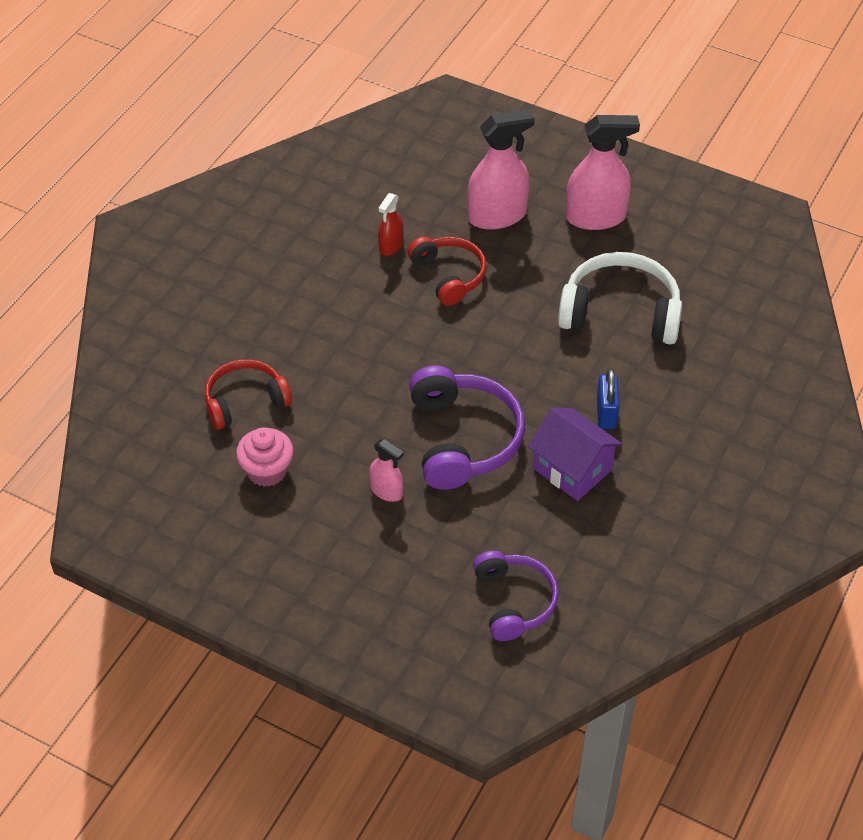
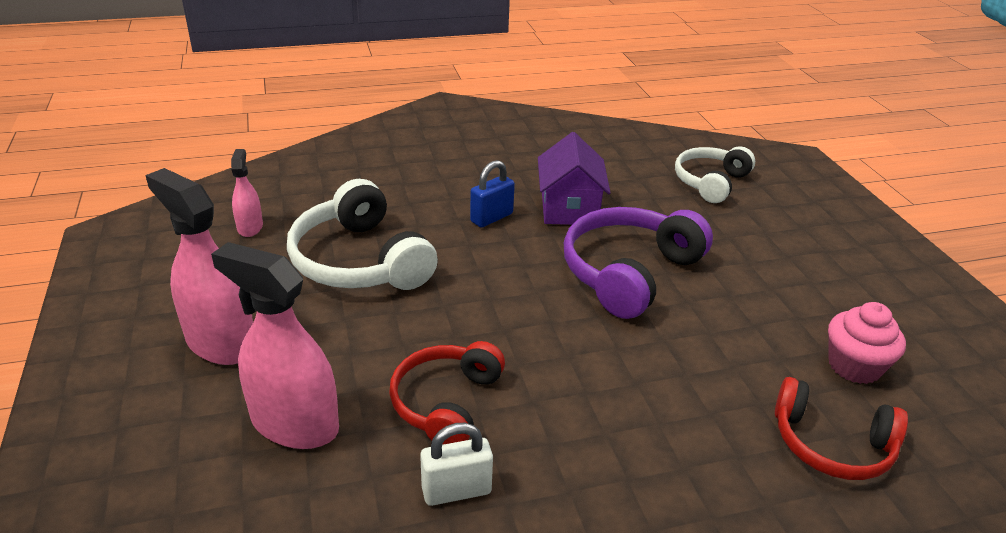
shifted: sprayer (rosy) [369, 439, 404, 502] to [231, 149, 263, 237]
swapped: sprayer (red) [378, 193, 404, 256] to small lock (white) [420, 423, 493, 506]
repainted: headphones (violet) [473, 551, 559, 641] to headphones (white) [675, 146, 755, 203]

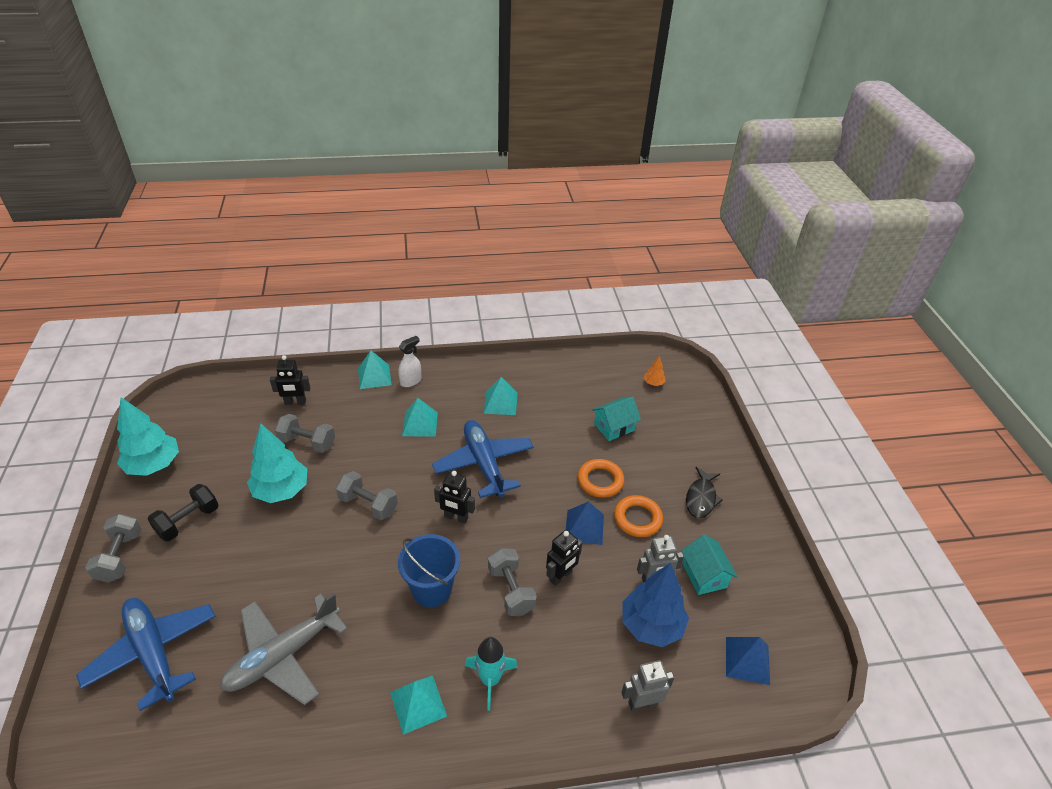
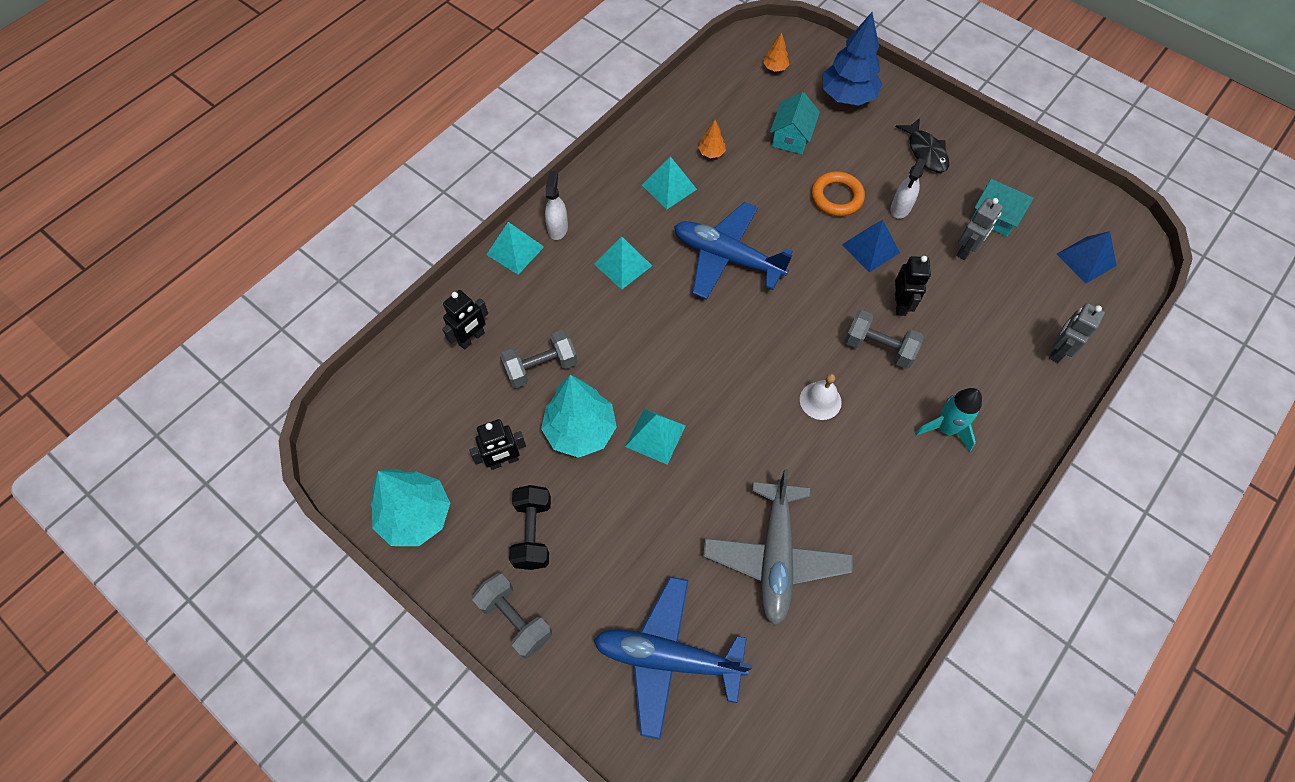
gone: hand weight (gray) [336, 471, 398, 520]
new: tree (orange-coloured) [698, 120, 726, 158]
shifted: robot (ebony) [434, 471, 475, 524] to [469, 419, 526, 470]; tree (royal blue) [622, 563, 689, 647] to [822, 12, 882, 106]; solid pyramid (aqua) [390, 676, 447, 735] to [625, 408, 686, 465]
swapped: ring (orange-coloured) [614, 495, 663, 537] to sprayer (white) [890, 158, 926, 218]; sand bucket (royal blue) [398, 534, 460, 607] to hand bell (white) [800, 373, 842, 420]

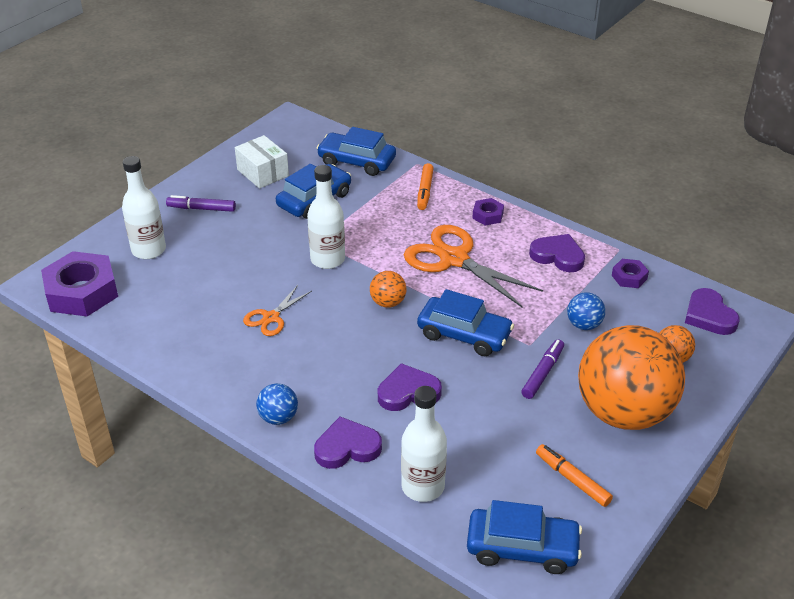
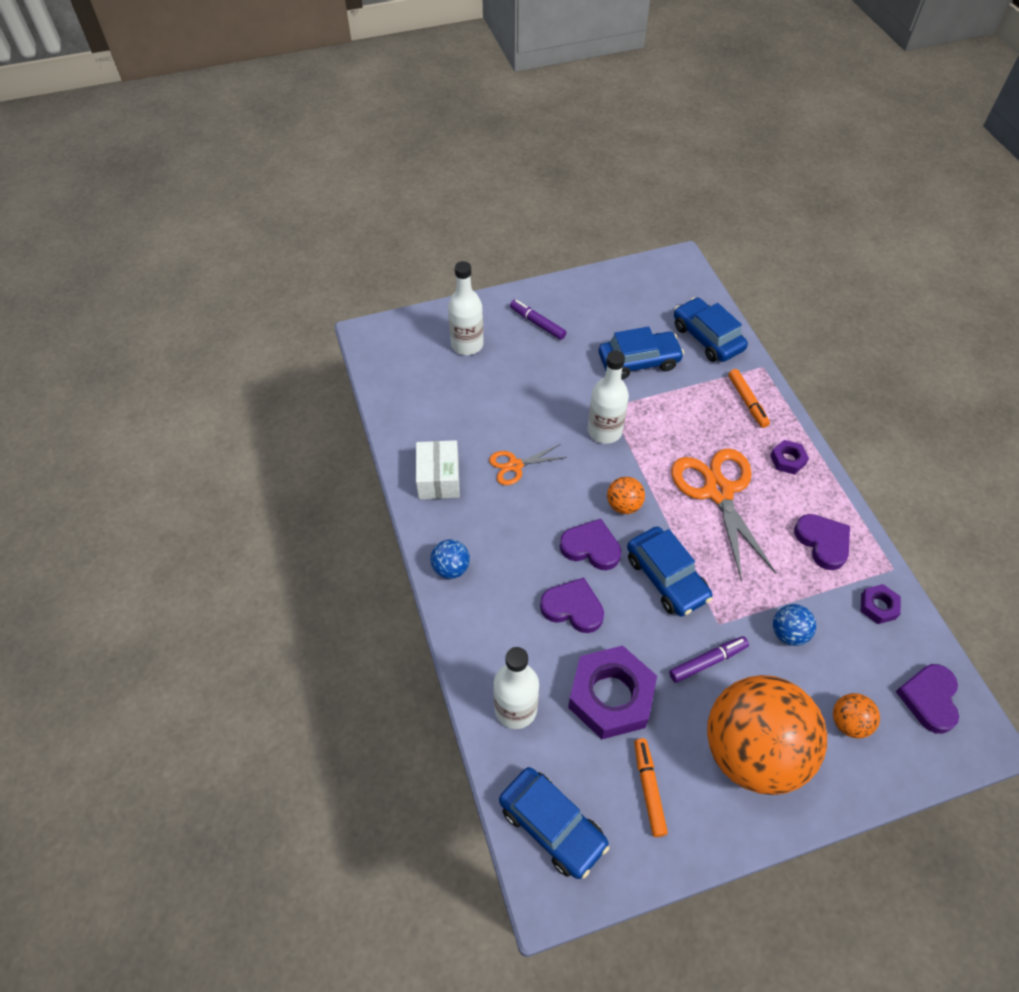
shifted: package (white) [235, 135, 289, 189] to [416, 440, 460, 499]; hex nut (violet) [41, 251, 118, 316] to [568, 646, 657, 739]; heart (violet) [314, 417, 382, 469] to [560, 519, 621, 570]
rotated: marker (orange-coloured) [417, 163, 434, 210] = [728, 369, 770, 428] 60 degrees counterclockwise

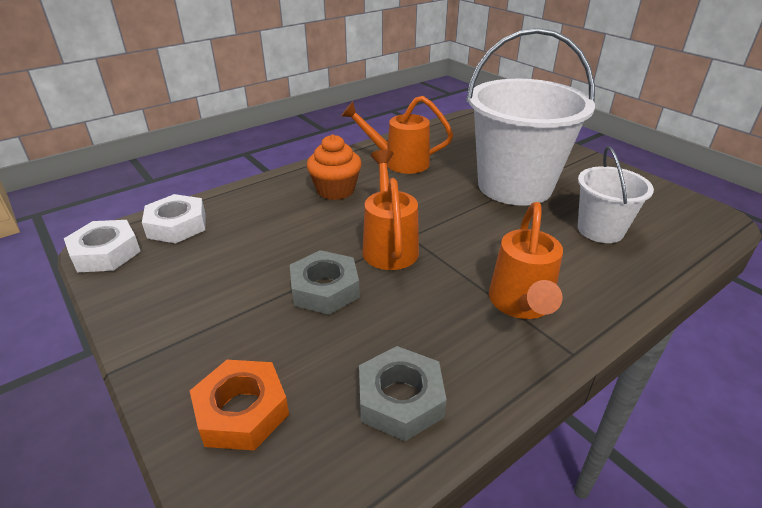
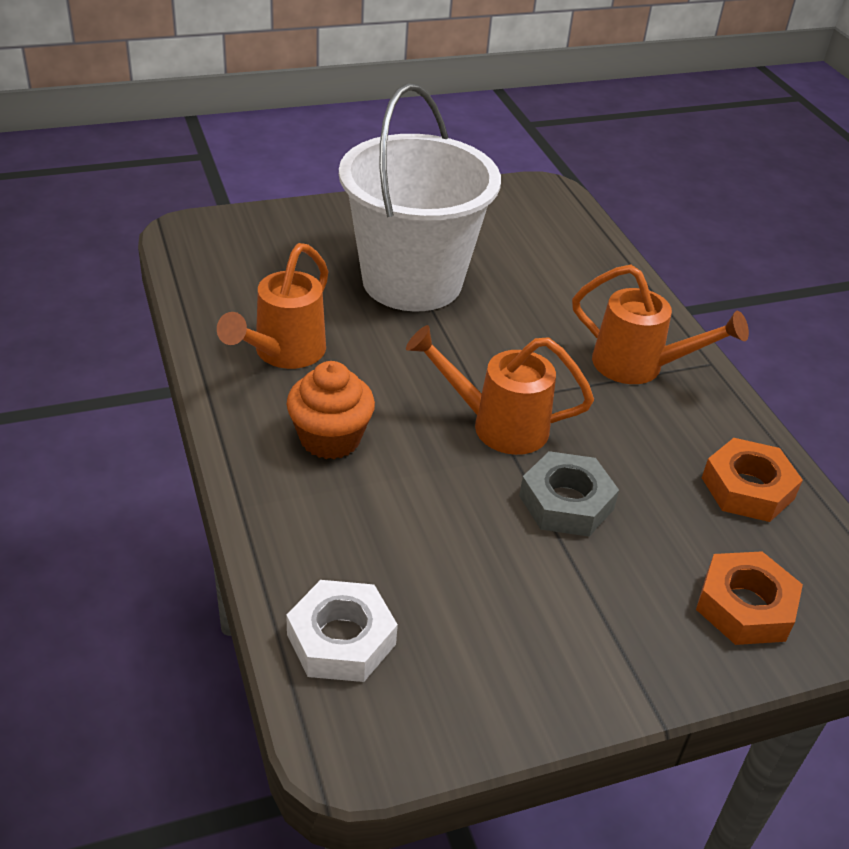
gone: sand bucket (white) [578, 146, 654, 243]; hex nut (white) [64, 220, 141, 272]
repainted: hex nut (gray) [359, 346, 447, 441] to hex nut (orange-coloured) [702, 438, 803, 522]

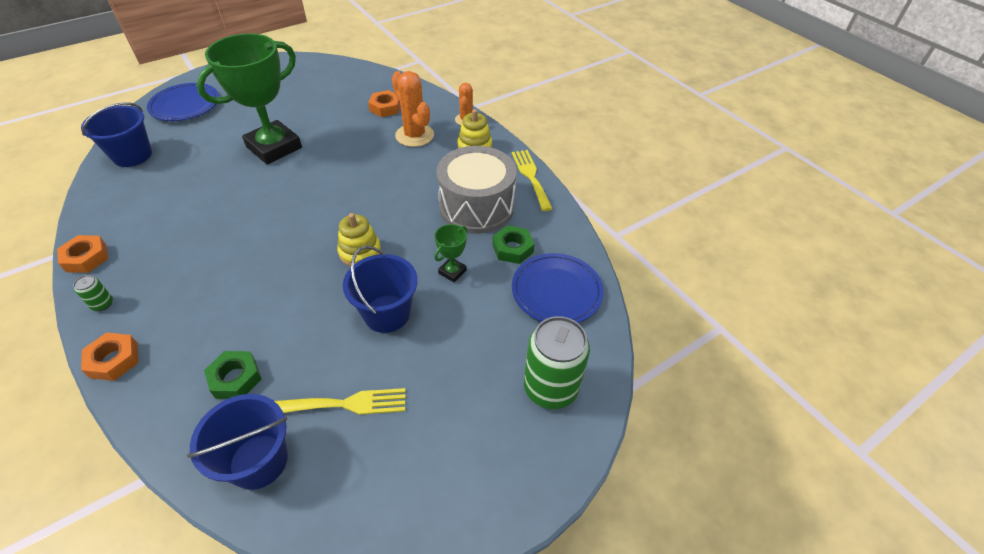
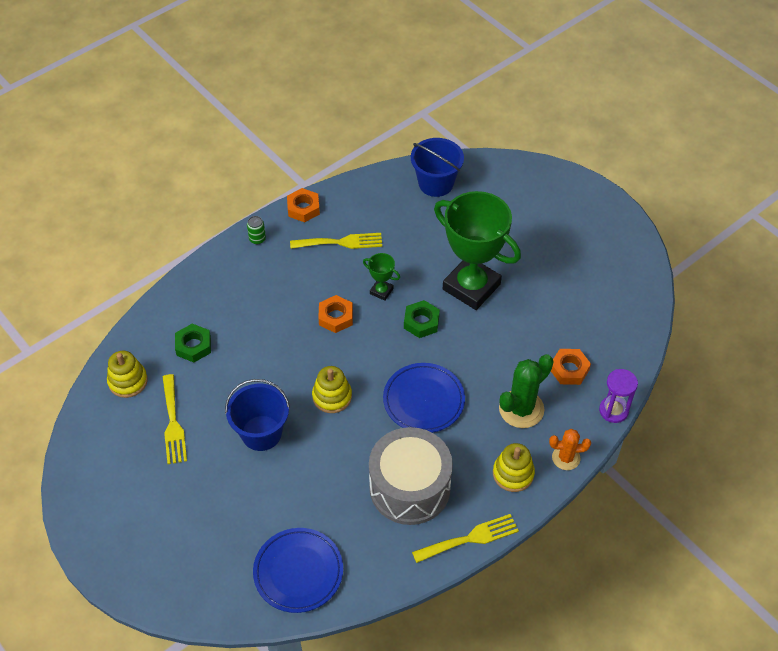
gone: tin (green) [524, 316, 590, 409]
new: dinner fork (bright yellow) [290, 233, 382, 249]; hourglass (violet) [599, 369, 638, 423]
shifted: dinner plate (royal blue) [147, 83, 219, 121] to [383, 363, 465, 433]; trophy (green) [434, 224, 467, 283] to [363, 253, 400, 301]; hex nut (green) [492, 225, 535, 264] to [404, 300, 440, 338]; hex nut (orange-coloured) [81, 332, 139, 381] to [318, 295, 353, 333]
swapped: sand bucket (royal blue) [187, 394, 288, 490] to stacking toy (bright yellow) [107, 351, 148, 398]
repainted: prickly plant (orange-coloured) [392, 71, 434, 147] to prickly plant (green) [499, 354, 553, 428]

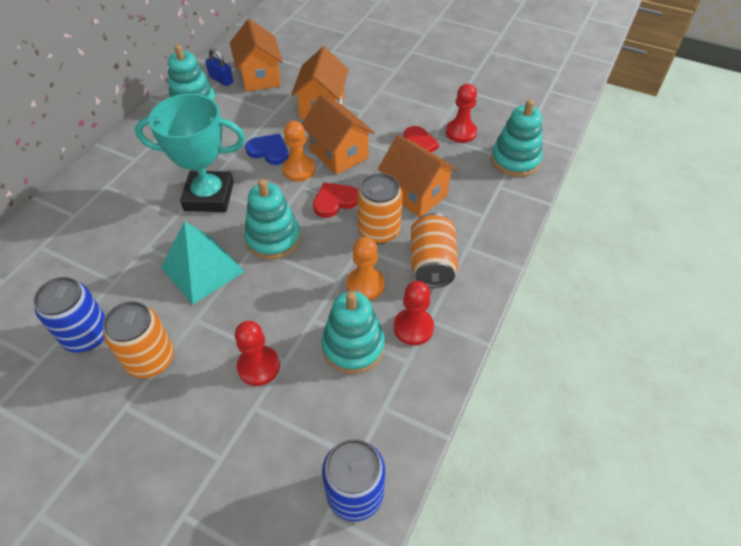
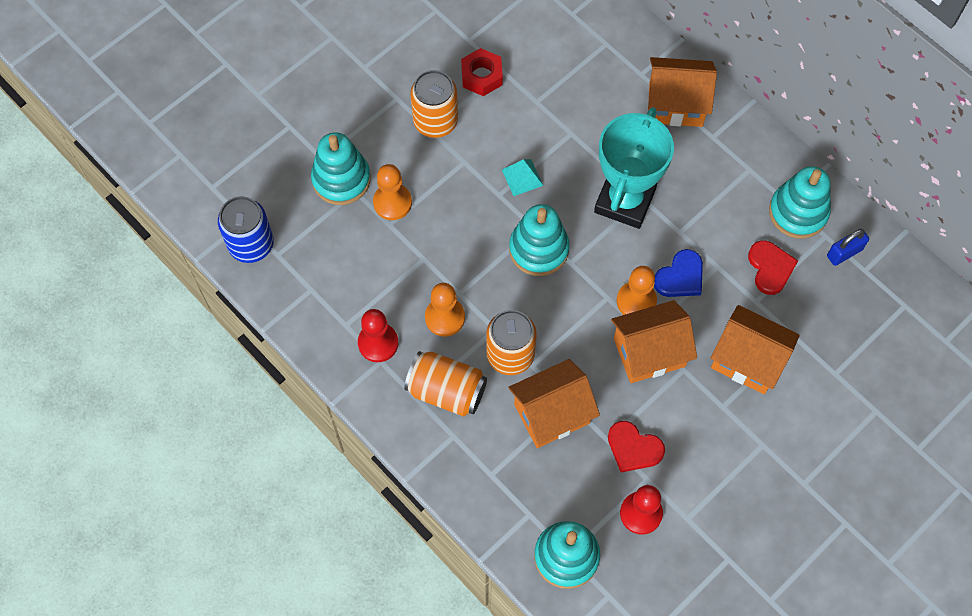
shifted: toy house (orange-coloured) [230, 19, 283, 92] to [648, 57, 717, 127]; heart (red) [313, 183, 358, 218] to [748, 240, 798, 295]; stacking toy (aqua) [321, 291, 385, 374] to [311, 132, 371, 205]
swapped: tin (royal blue) [33, 277, 105, 352] to hex nut (red) [461, 48, 503, 96]
repainted: chess pawn (red) [235, 321, 280, 386] to chess pawn (orange-coloured) [373, 164, 412, 220]
scaled: solid pyramid (aqua) [161, 221, 245, 305] = [502, 159, 543, 196] x0.52

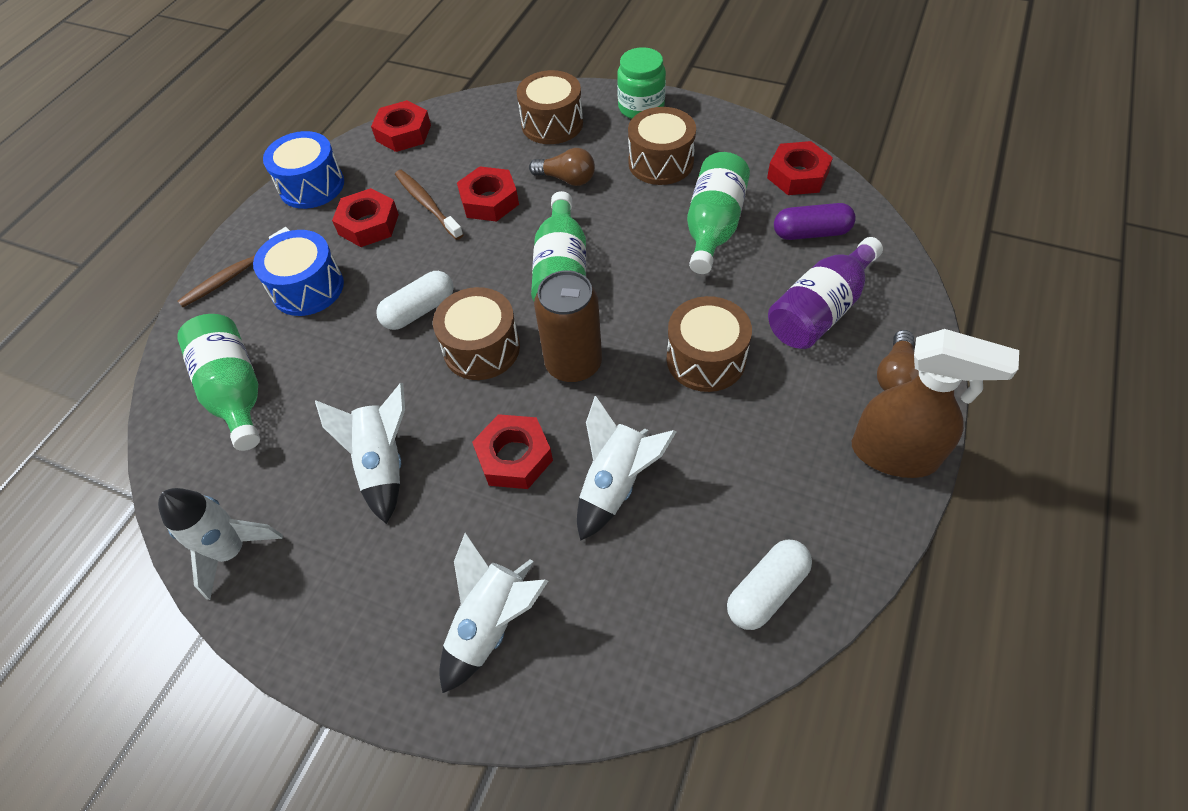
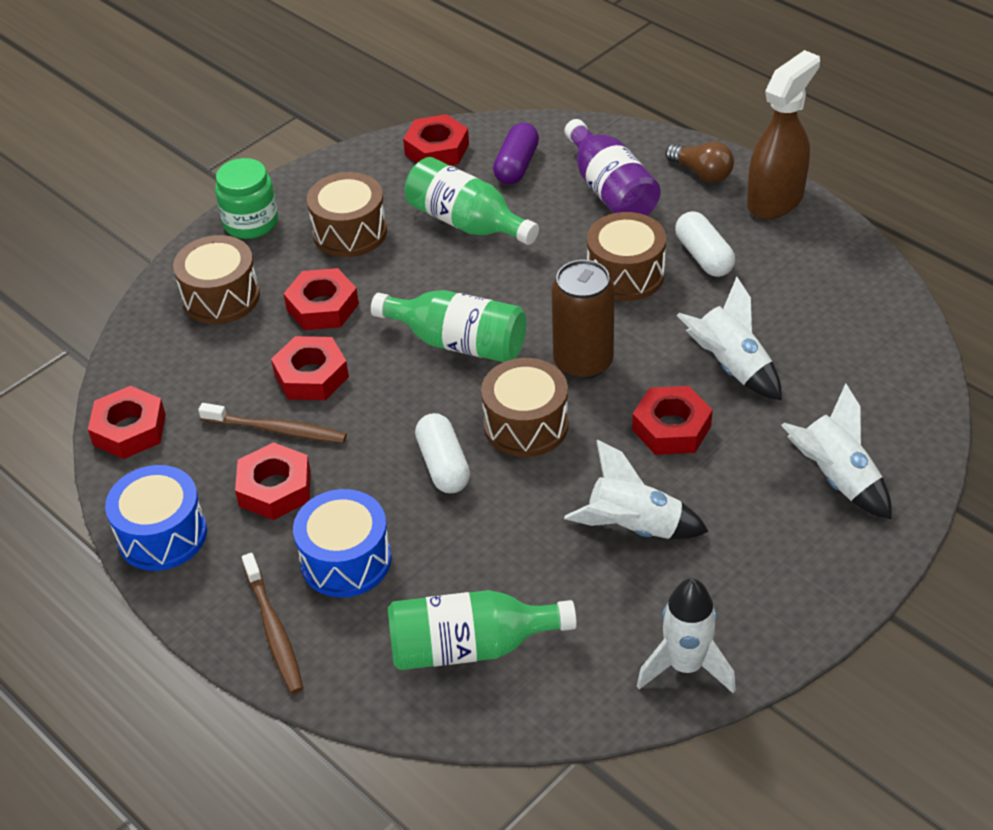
shifted: pill shape (white) [727, 540, 812, 630] to [675, 211, 735, 277]
swapped: light bulb (russet) [529, 148, 595, 186] to hex nut (red) [284, 268, 359, 330]
rotated: dental brush (russet) [395, 170, 464, 240] = [198, 403, 347, 443] 150 degrees counterclockwise

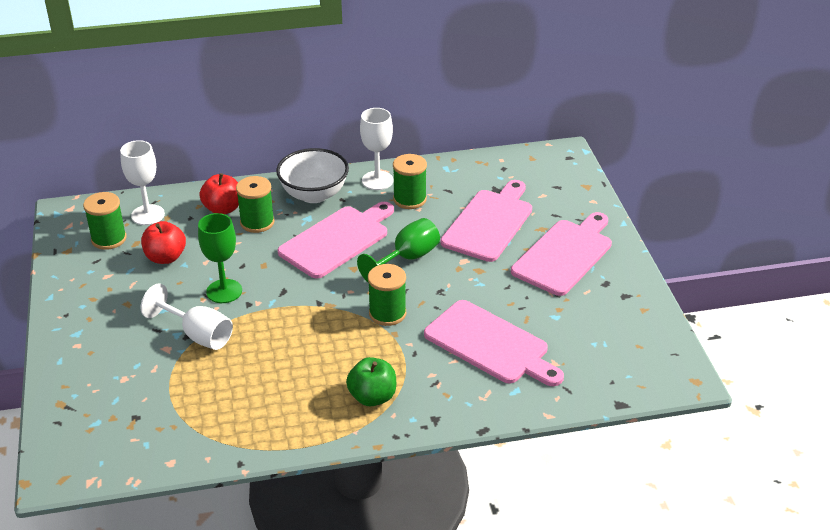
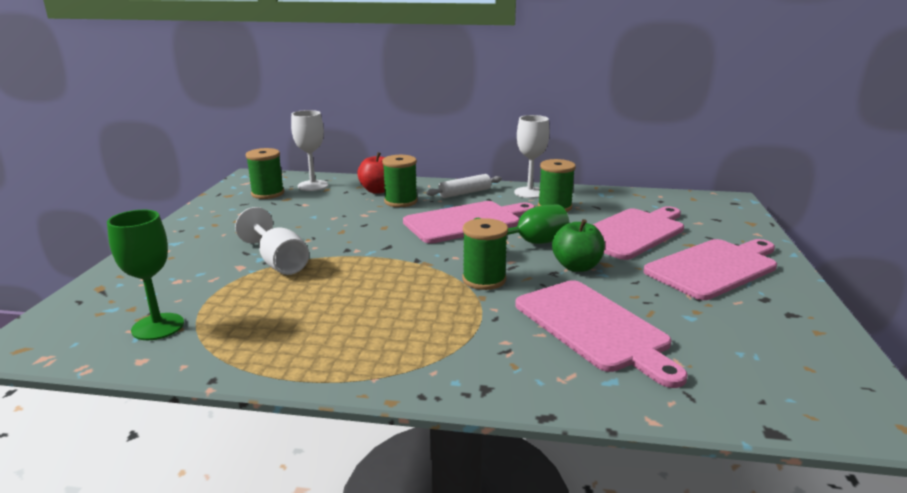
gone: toy apple (red) [141, 221, 186, 264]
shifted: goblet (green) [198, 213, 242, 303] to [107, 210, 184, 340]; toy apple (green) [346, 357, 396, 406] to [552, 219, 605, 272]
swapped: deep dish (white) [276, 148, 349, 203] to pastry roller (white) [426, 174, 502, 198]

